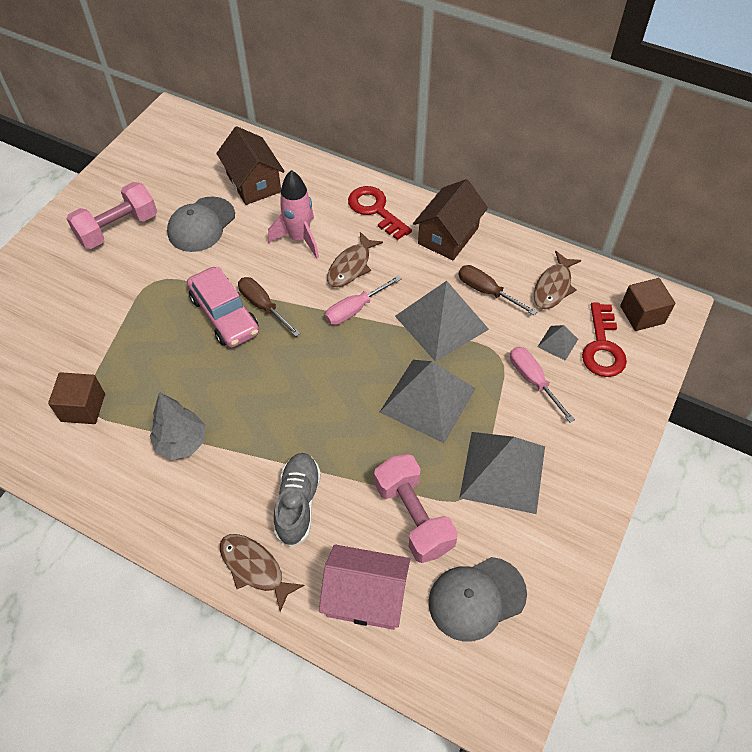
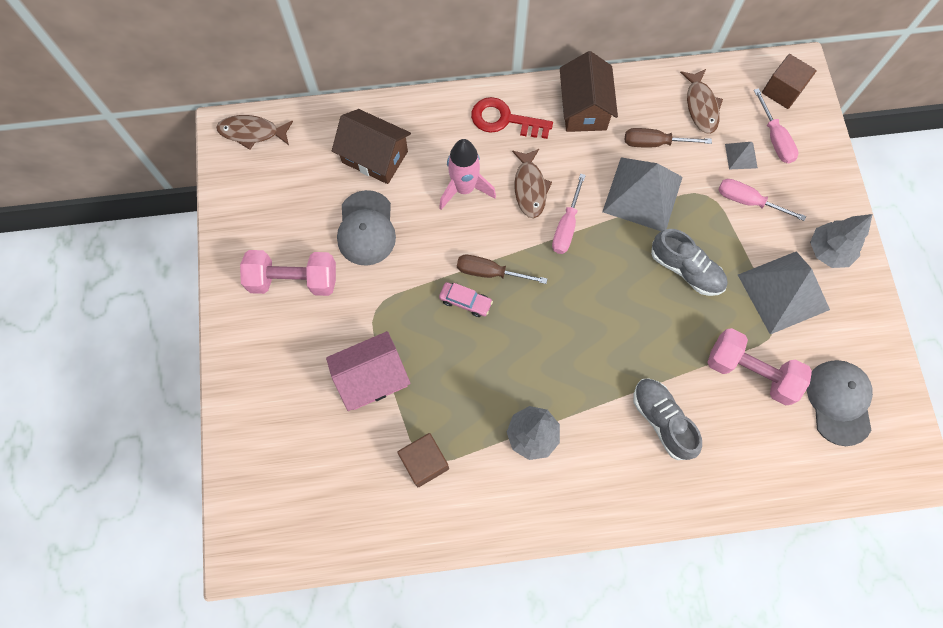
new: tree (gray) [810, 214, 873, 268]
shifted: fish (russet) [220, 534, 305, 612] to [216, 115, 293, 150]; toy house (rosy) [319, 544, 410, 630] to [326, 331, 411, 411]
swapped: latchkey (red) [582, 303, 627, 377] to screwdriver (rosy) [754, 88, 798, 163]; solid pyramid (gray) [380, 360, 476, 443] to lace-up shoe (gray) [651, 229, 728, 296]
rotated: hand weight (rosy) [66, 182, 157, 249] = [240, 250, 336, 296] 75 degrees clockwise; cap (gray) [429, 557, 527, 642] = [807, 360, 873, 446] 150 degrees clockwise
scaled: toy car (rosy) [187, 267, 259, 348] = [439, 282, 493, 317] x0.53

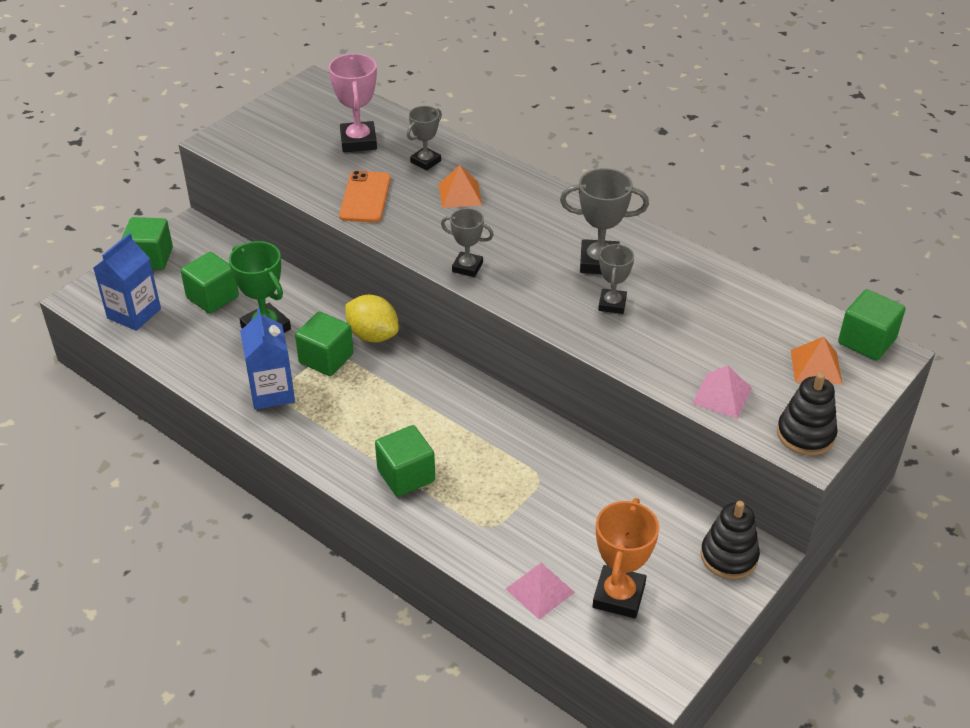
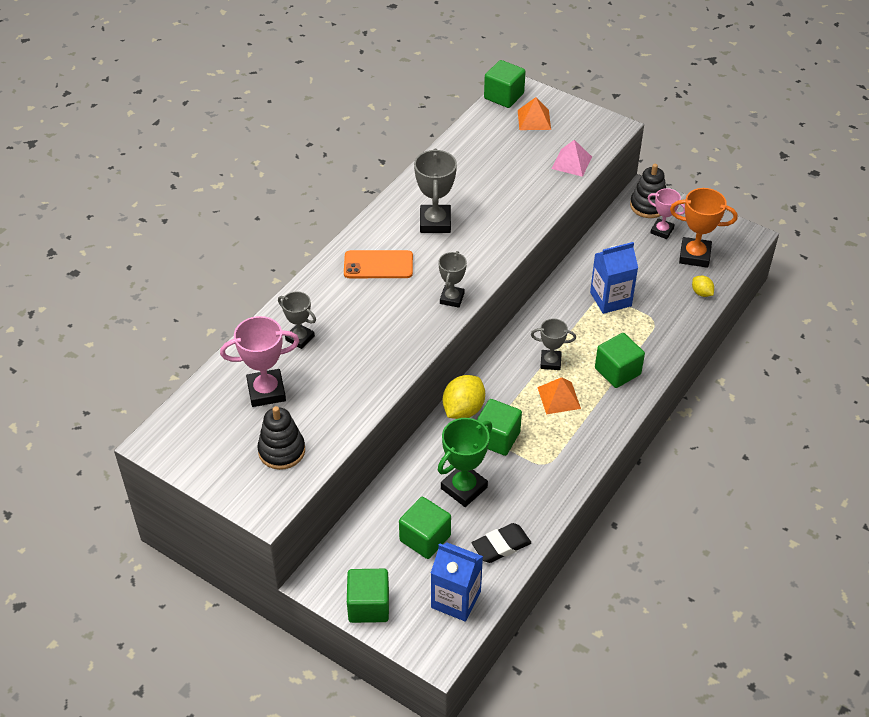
new: trophy (rosy) [648, 188, 685, 239]; pencil eraser (ebony) [472, 523, 531, 563]
shifted: solid pyramid (orange-coloured) [439, 165, 482, 208] to [537, 377, 581, 414]; phone (orange-coloured) [339, 171, 391, 222] to [344, 250, 413, 278]; trophy (gray) [598, 244, 634, 314] to [531, 319, 576, 370]; carton (royal blue) [240, 308, 295, 410] to [590, 242, 638, 314]; stacking toy (ebony) [777, 373, 838, 456] to [257, 406, 305, 470]
swapped: solid pyramid (rosy) [506, 563, 575, 620] to toy lemon (bright yellow) [692, 276, 714, 297]

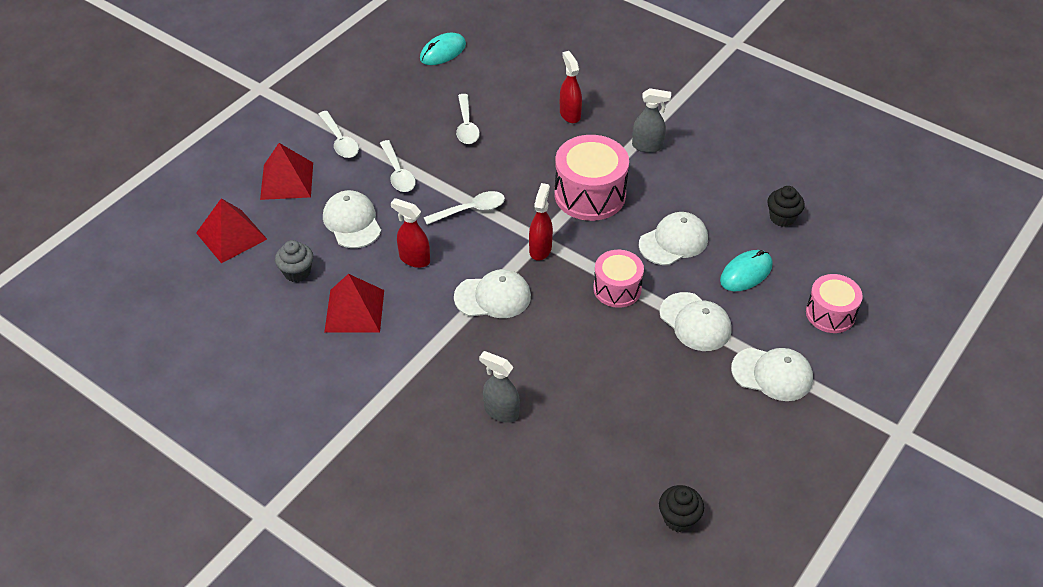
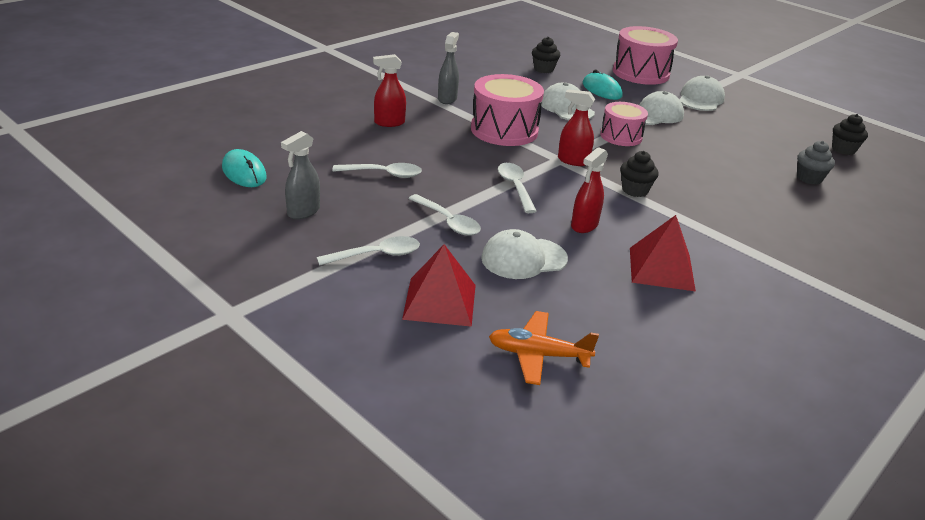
shifted: muffin (gray) [275, 240, 313, 282] to [797, 141, 835, 185]; sprayer (gray) [479, 351, 520, 423] to [281, 131, 320, 219]
swapped: solid pyramid (red) [196, 198, 267, 263] to aeroplane (orange-coloured) [489, 311, 599, 385]; cap (white) [454, 269, 531, 318] to muffin (ebony) [620, 151, 659, 197]
rotated: spoon (white) [380, 140, 416, 192] = [408, 194, 481, 236] 60 degrees clockwise
scaled: snare drum (rosy) [806, 274, 863, 333] = [613, 26, 678, 85] x1.60

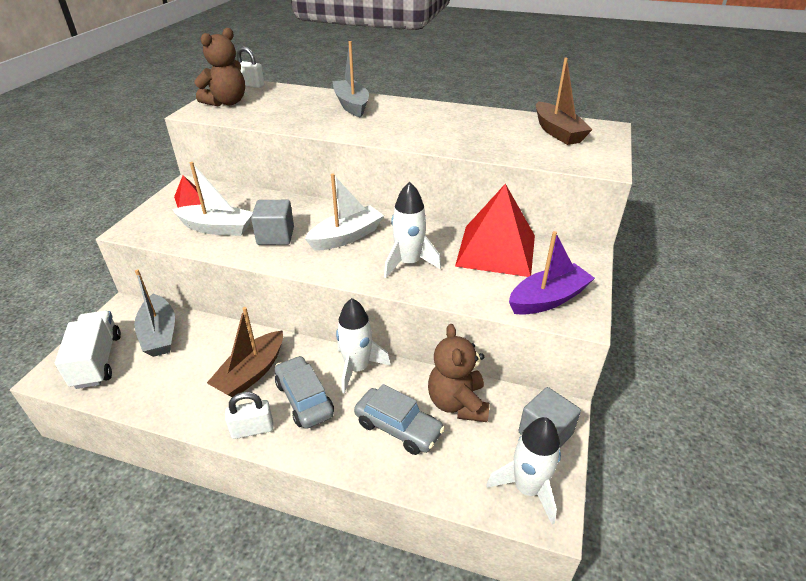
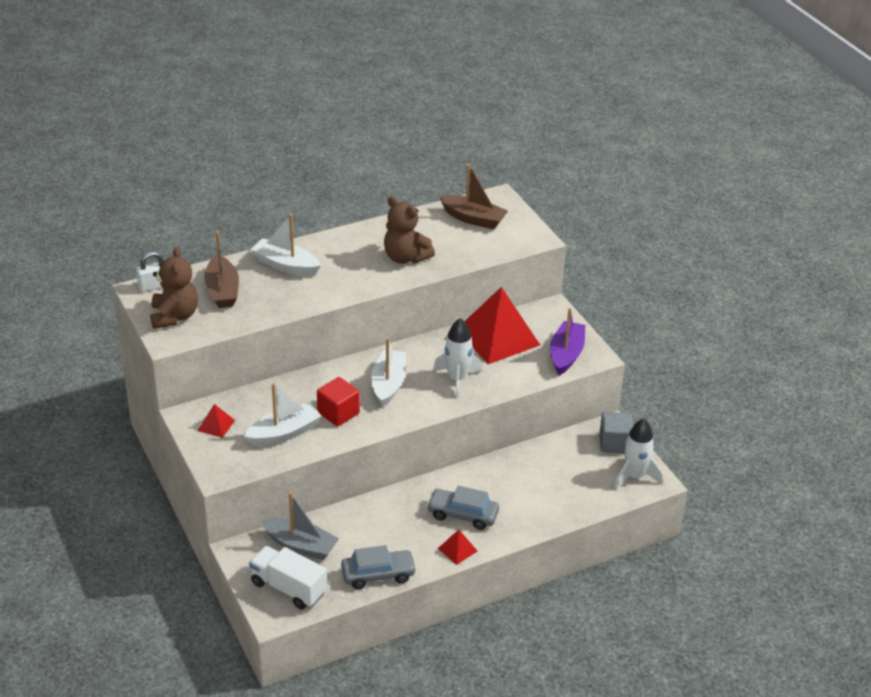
gone: spaceship (white) [336, 298, 391, 394]
shifted: boat (russet) [207, 307, 283, 397] to [204, 231, 239, 308]; teddy (russet) [428, 324, 490, 422] to [384, 196, 435, 264]; toy car (gray) [354, 384, 445, 455] to [341, 545, 417, 589]
swapped: small lock (white) [225, 392, 273, 439] to solid pyramid (red) [438, 530, 477, 565]
repainted: boat (gray) [333, 41, 369, 118] to boat (white) [251, 214, 321, 276]; cube (gray) [251, 200, 294, 245] to cube (red) [317, 377, 360, 427]

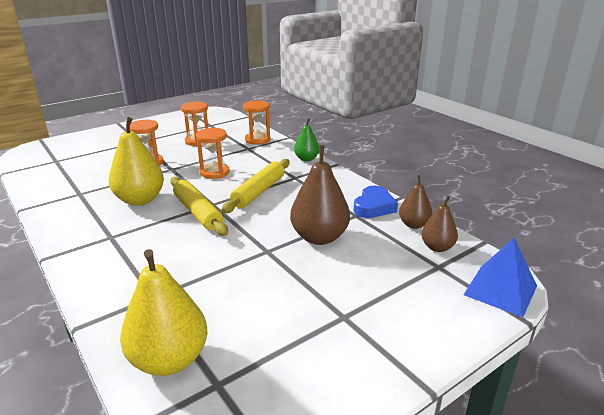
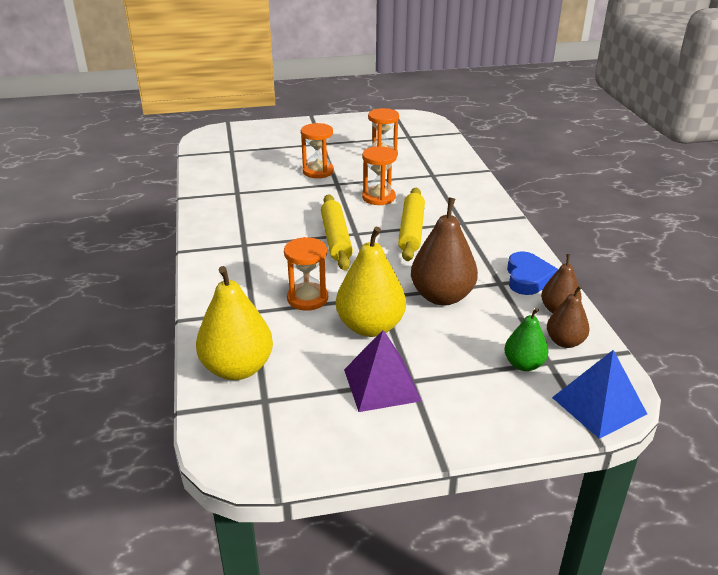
new: solid pyramid (violet) [344, 330, 421, 412]
shifted: hourglass (orange-coloured) [243, 100, 270, 145] to [284, 237, 328, 311]; pear (bright yellow) [109, 117, 164, 206] to [336, 227, 406, 337]; pear (green) [294, 118, 319, 161] to [504, 308, 549, 371]
rotated: pastry roller (bright yellow) [222, 159, 290, 213] = [398, 188, 425, 261] 45 degrees counterclockwise; heart (royal blue) [353, 186, 398, 218] = [507, 251, 558, 295] 45 degrees counterclockwise

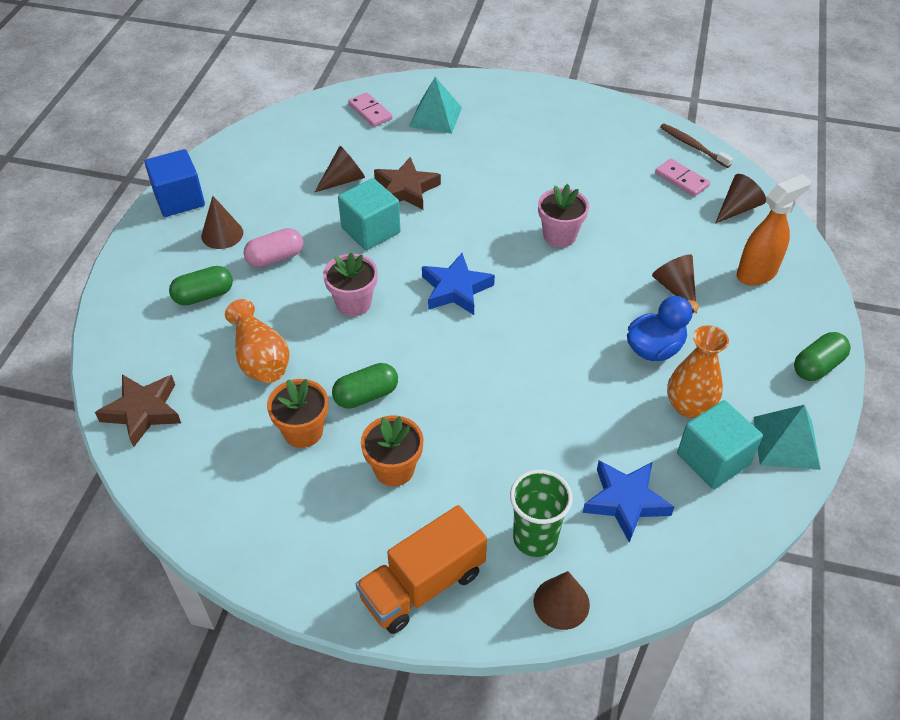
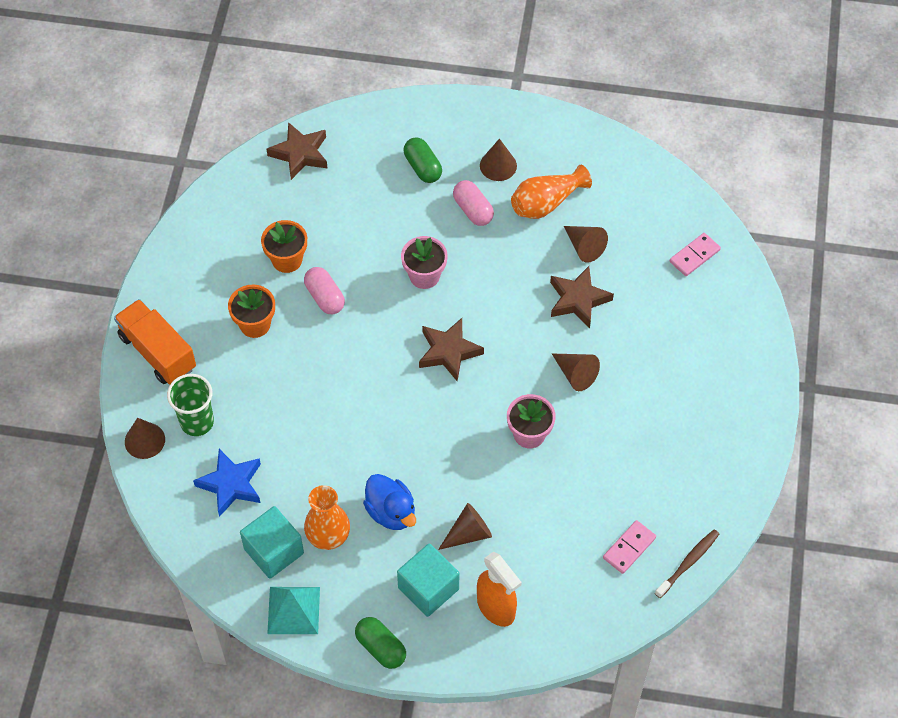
gone: solid pyramid (aqua) [409, 77, 462, 134]; cube (royal blue) [144, 149, 205, 217]
shifted: cone (russet) [715, 174, 766, 224] to [552, 354, 600, 391]; cube (aqua) [338, 178, 401, 250] to [397, 544, 459, 617]; flower vase (orange-coloured) [225, 299, 289, 383] to [511, 165, 592, 219]
repainted: star (royal blue) [422, 253, 495, 315] to star (russet) [419, 318, 484, 381]; pill shape (green) [332, 363, 398, 409] to pill shape (rosy) [304, 267, 345, 314]

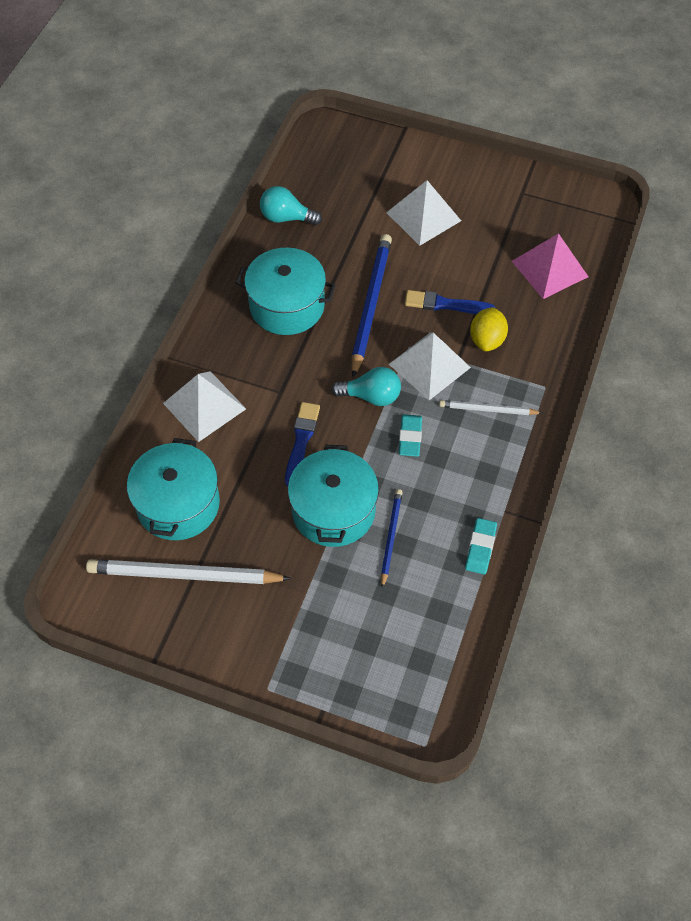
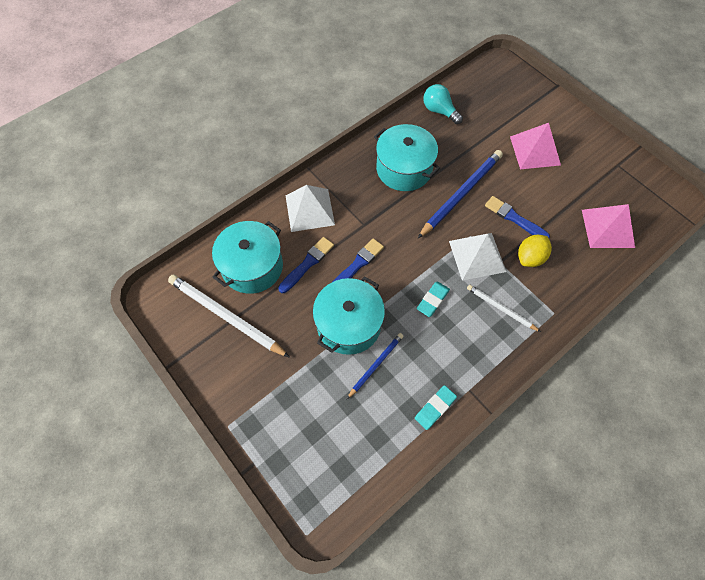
gone: light bulb (aqua) [331, 367, 401, 406]
new: paintbrush (royal blue) [278, 237, 334, 293]
repainted: solid pyramid (white) [386, 180, 461, 246] to solid pyramid (rosy) [510, 123, 561, 169]

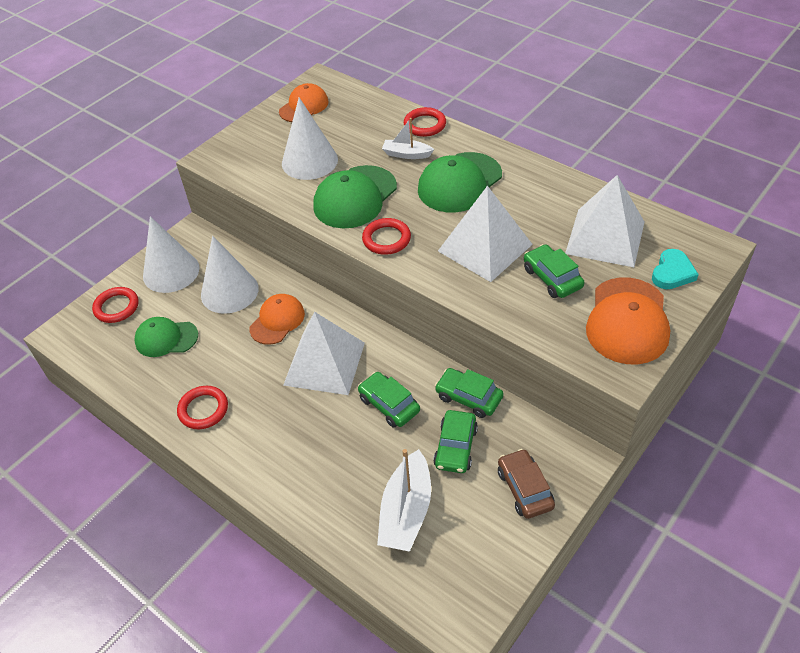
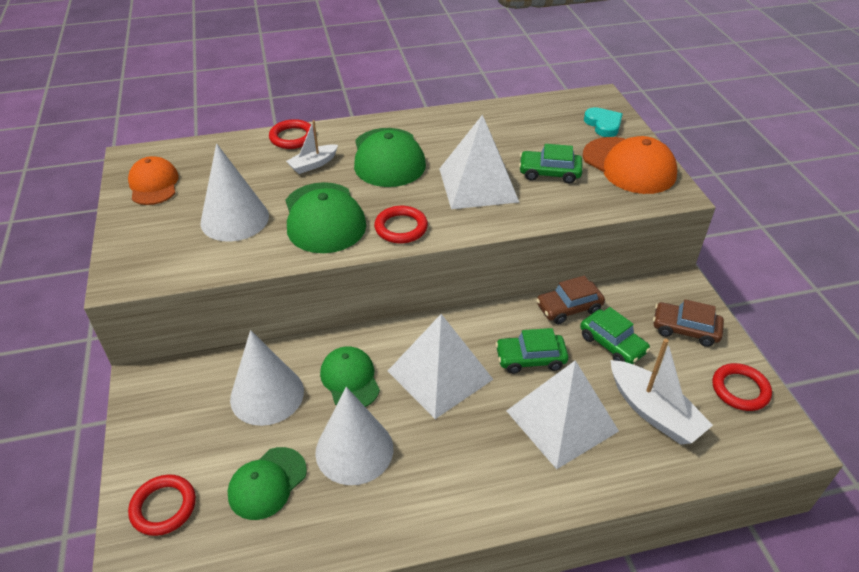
shifted: solid pyramid (white) [565, 175, 644, 267] to [506, 360, 619, 469]; cone (white) [143, 216, 199, 293] to [315, 387, 393, 485]; ring (red) [177, 386, 228, 429] to [712, 363, 772, 411]
repainted: cap (orange-coloured) [249, 294, 305, 345] to cap (green) [320, 346, 380, 407]; toy car (green) [435, 368, 504, 418] to toy car (russet) [536, 276, 605, 324]

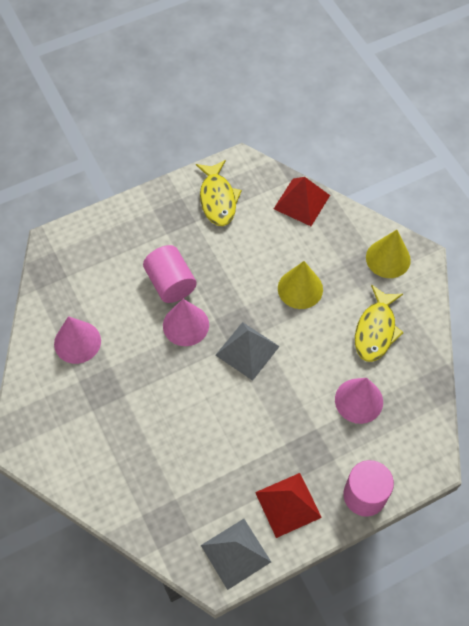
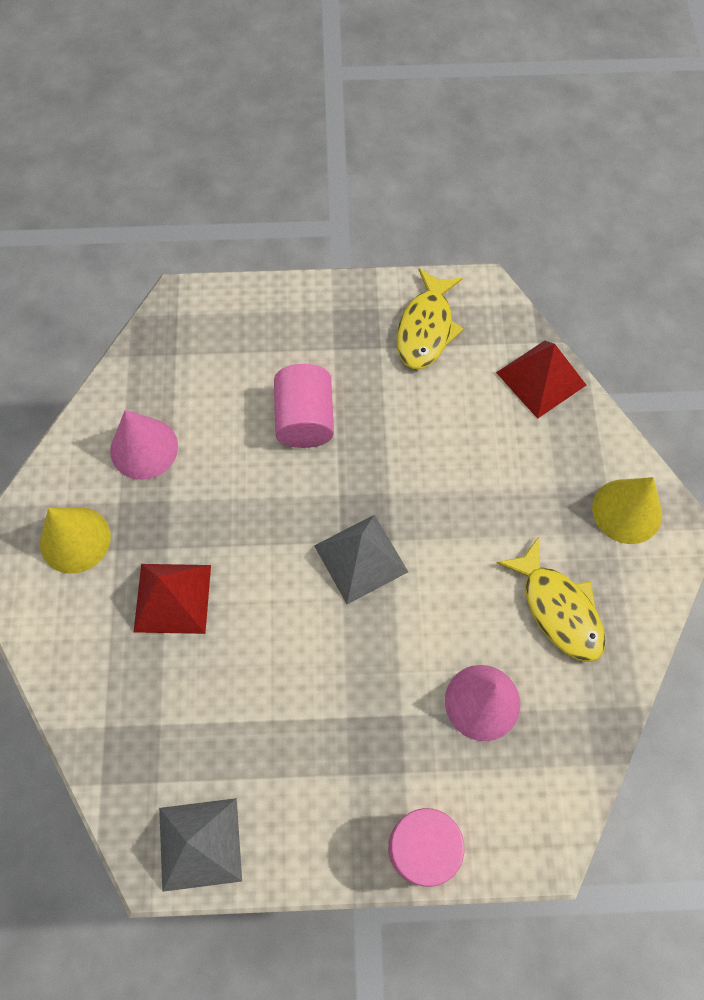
gone: cone (rosy) [163, 299, 209, 346]
shifted: cone (bright yellow) [278, 261, 323, 309] to [40, 507, 111, 574]; solid pyramid (red) [255, 473, 322, 538] to [134, 564, 211, 634]
rotated: fish (bright yellow) [355, 285, 404, 362] = [497, 537, 606, 662] 75 degrees counterclockwise

